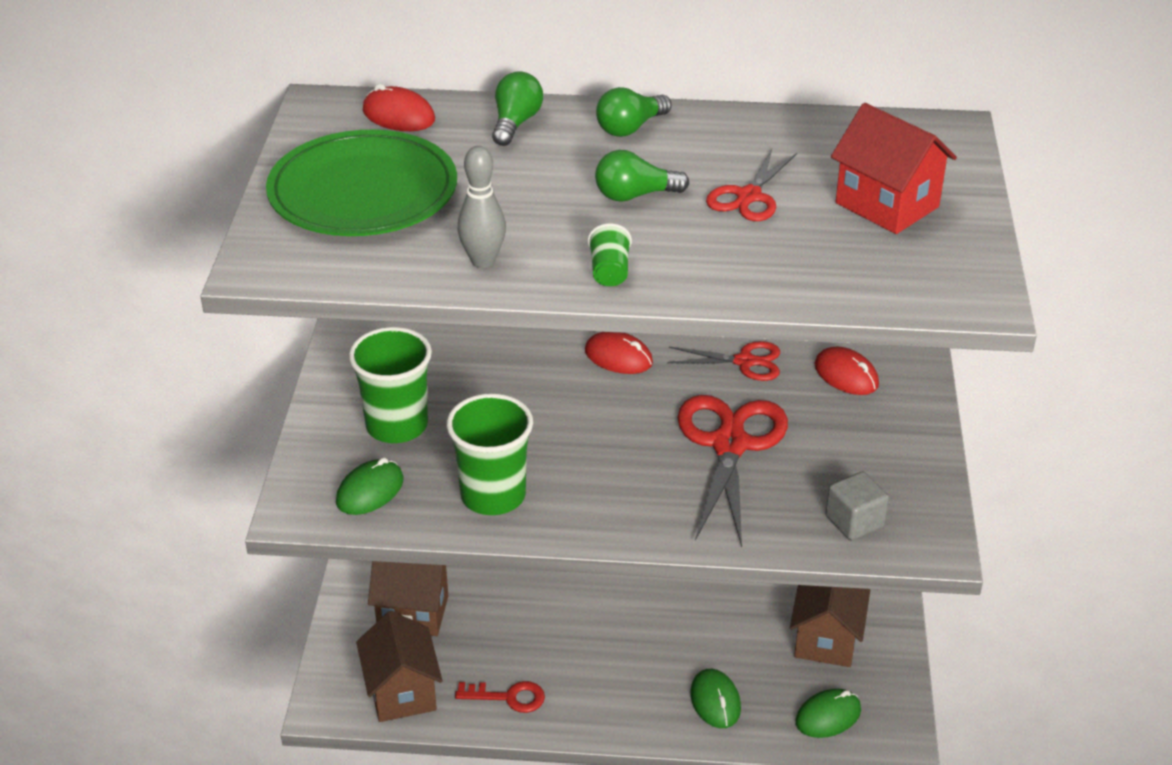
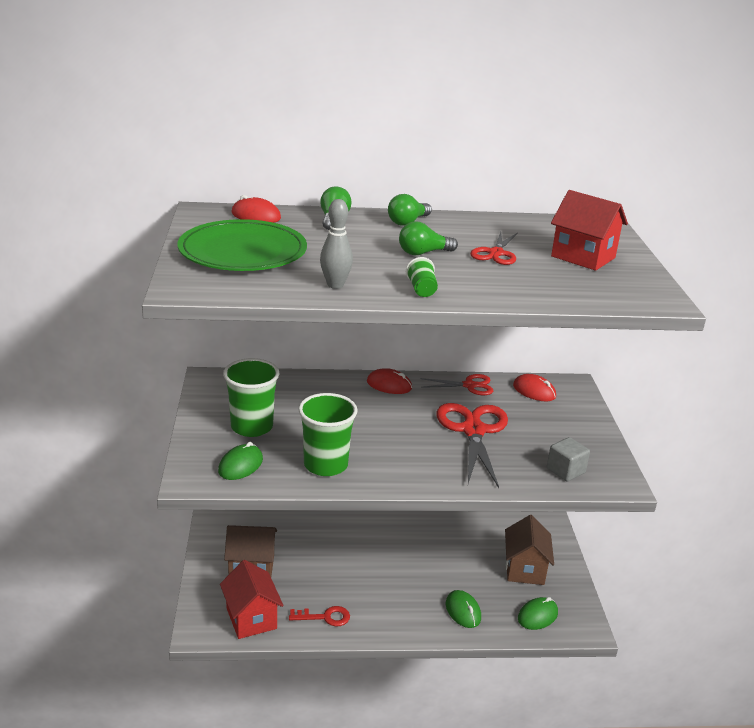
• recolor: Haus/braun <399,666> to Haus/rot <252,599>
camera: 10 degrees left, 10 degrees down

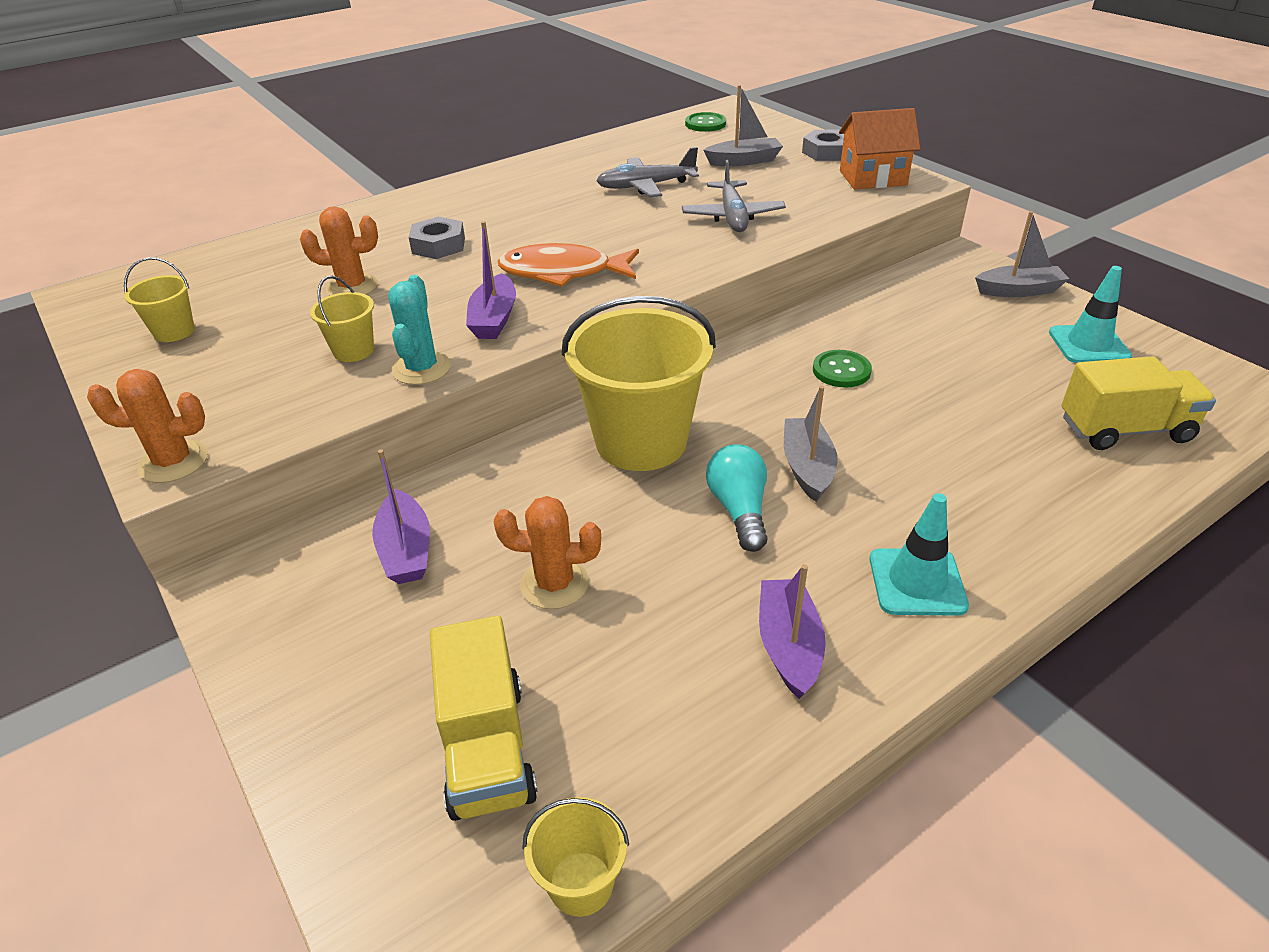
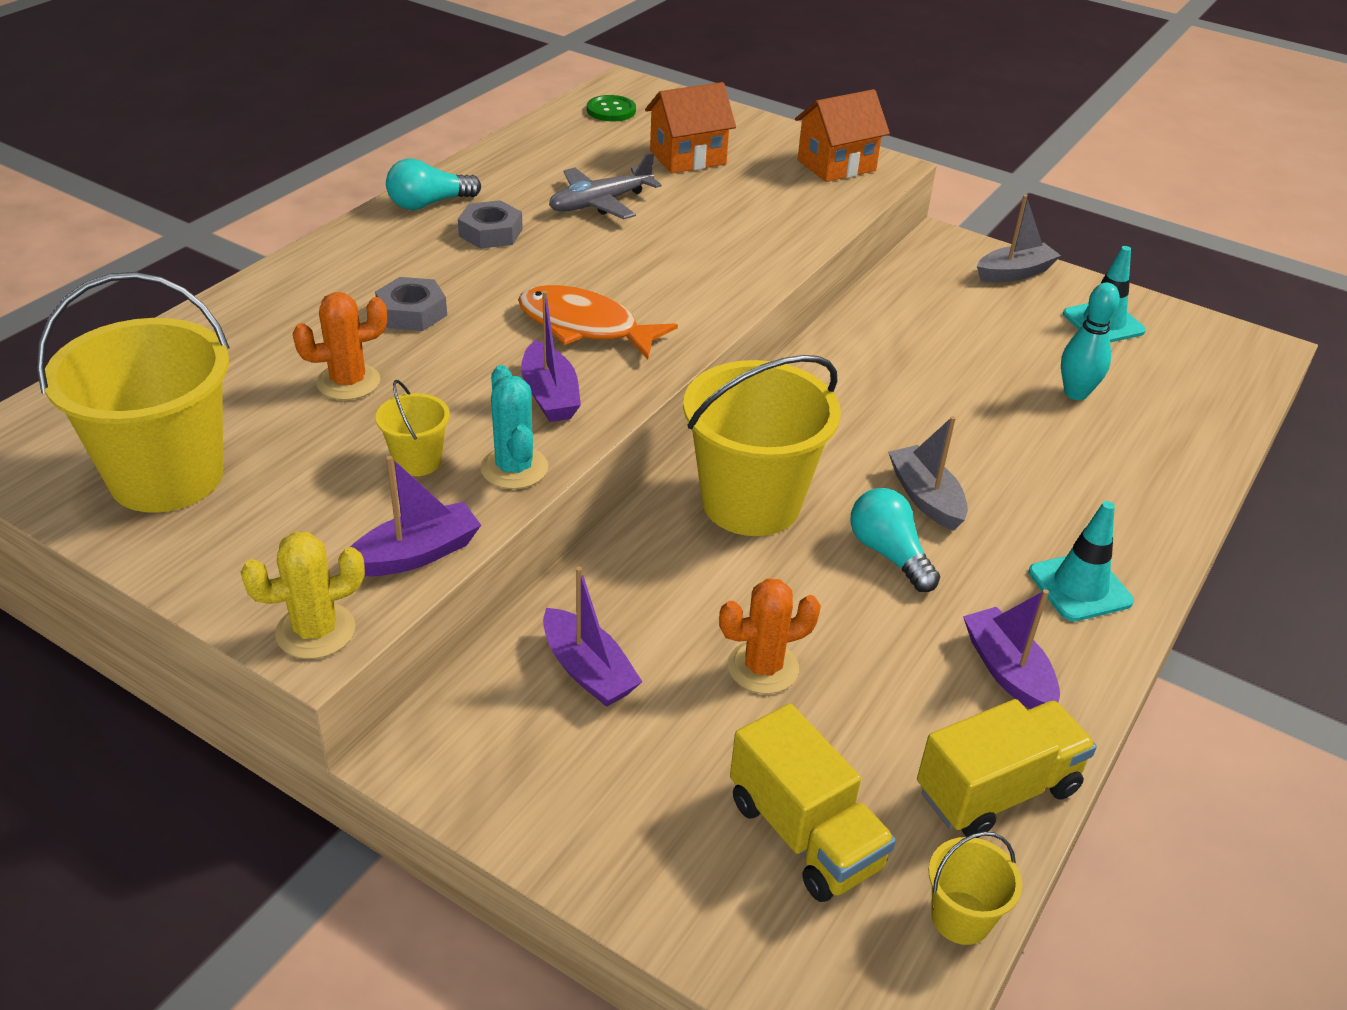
• recolor: Kaktus/orange <147,426> to Kaktus/gelb <303,595>
• resize: Eimer/gelb <159,299> = <133,392> x2.25
• rotate: Fisch/orange <568,265> = <598,322> 45 degrees clockwise
• delete: Flugzeug/grau <734,196>
• replace: Boot/grau <743,125> to Haus/orange <690,127>
• move: Sechskantmutter/grau <823,145> to <490,224>
• delete: Knopf/grün <842,369>
• move: Lastwagen/gelb <1138,403> to <1007,768>
• insert: Boot/lila <415,516>
• insert: Glühbirne/türkis <433,184>
• insert: Bowlingkegel/türkis <1090,341>
camera: 25 degrees left, 0 degrees up

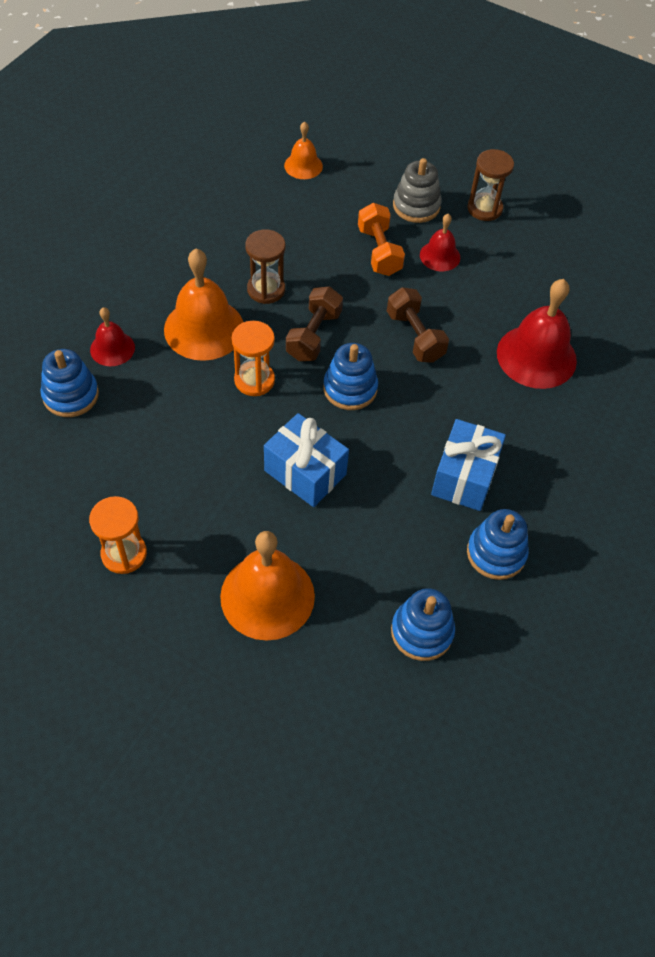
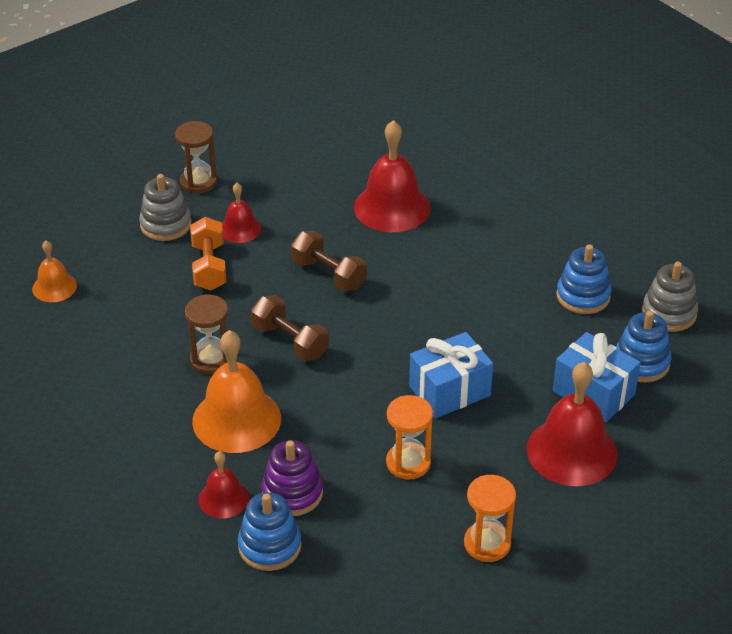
• recolor: Glocke/orange <267,586> to Glocke/rot <572,424>
• move: Sanduhr/orange <253,358> to <409,437>
• delete: Stapelspielzeug/blau <350,376>
• rotate: Hantel/orange <381,239> = <208,254> 75 degrees clockwise
• rotate: Hantel/braun <418,325> = <329,261> 45 degrees clockwise
• move: Geschenk/blau <468,465> to <597,377>
• insert: Stapelspielzeug/lila <292,478>
• insert: Stapelspielzeug/grau <670,297>
camera: 65 degrees left, 15 degrees down

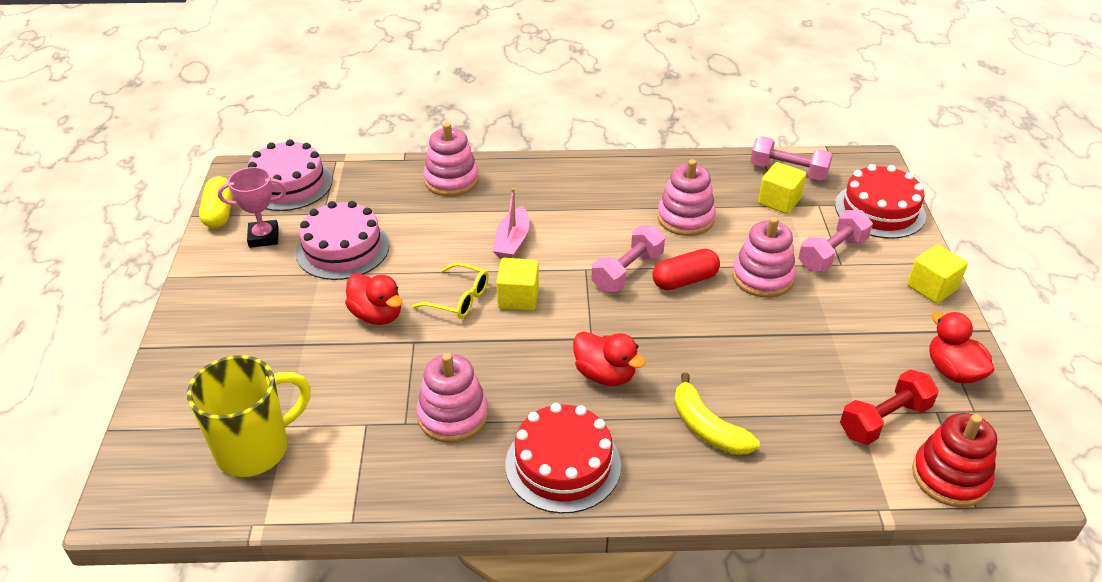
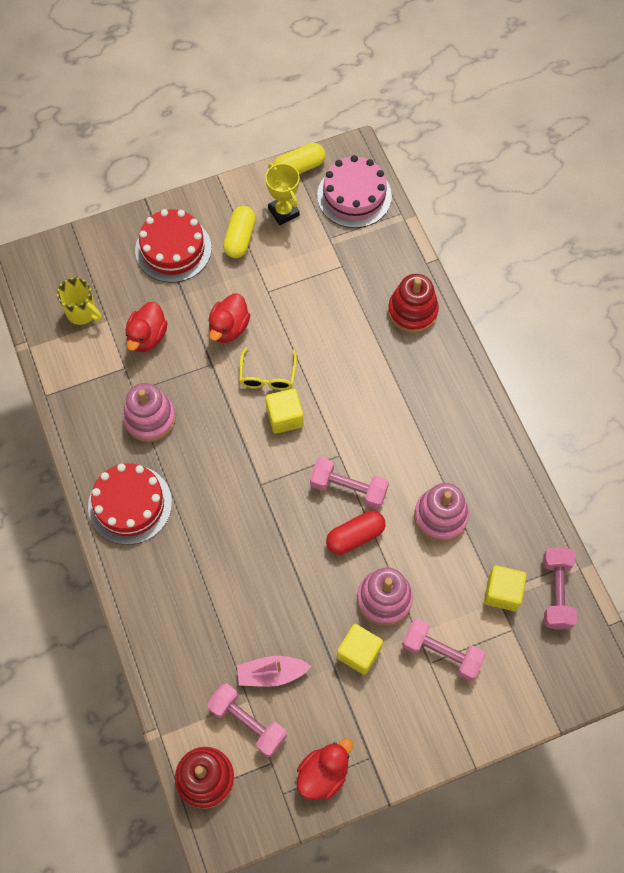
• resize: Tasse/gelb <249,416> = <79,301> x0.61
• recolor: Pokal/rosa <252,207> to Pokal/gelb <282,194>
• delete: Kuchen/rosa <342,240>
• recolor: Stapelspielzeug/rosa <451,159> to Stapelspielzeug/rot <413,303>
• move: Boot/rosa <511,223> to <274,671>
• move: Ente/rot <609,358> to <147,327>
• rotate: Kapsel/rot <686,269> = <356,533> 75 degrees counterclockwise
• delete: Banane/gelb <717,414>
• move: Kuchen/rot <880,201> to <173,246>
• recolor: Hantel/rot <889,407> to Hantel/rosa <247,720>
• move: Kubus/gelb <937,273> to <360,649>
• insert: Kapsel/gelb <239,232>
camera: 70 degrees right, 25 degrees up

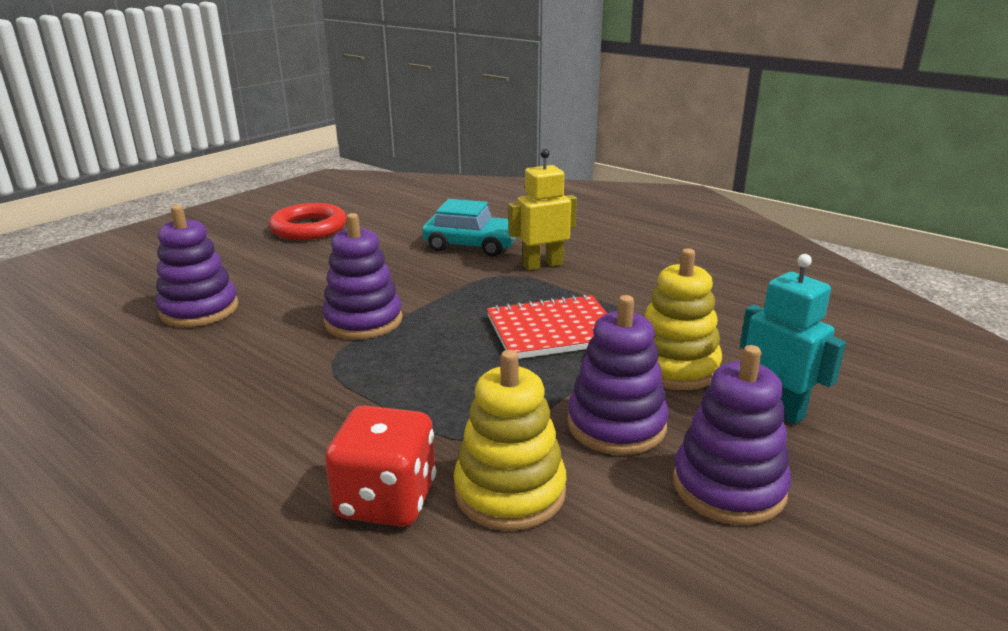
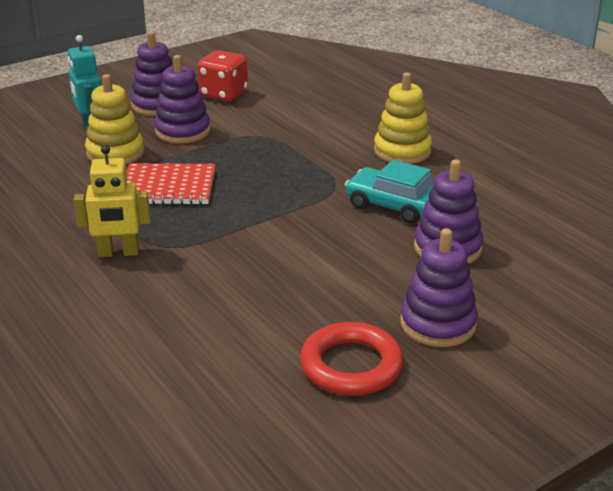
• move: Stapelspielzeug/lila <362,276> to <439,287>
• move: Spielwürfel/rot <380,466> to <223,76>
• move: Auto/türkis <469,228> to <389,192>
• move: Stapelspielzeug/gelb <510,440> to <403,118>
camera: 165 degrees left, 5 degrees up

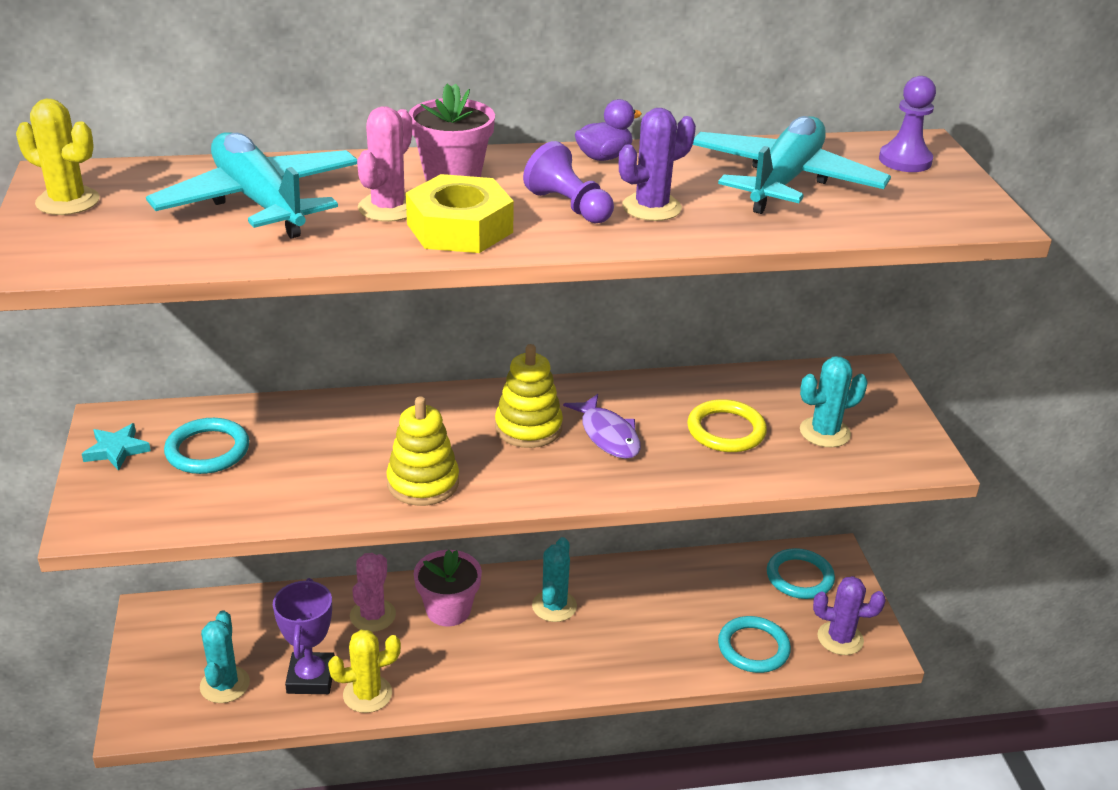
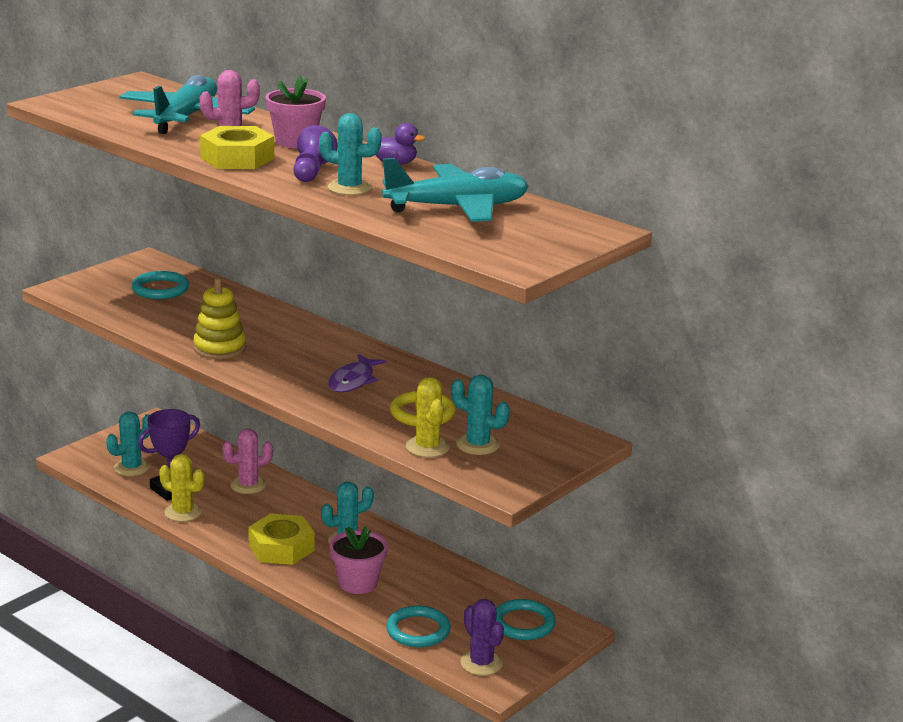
• move: Kaktus/gelb <58,157> to <428,417>
• delete: Stern/türkis <116,447>
• move: Blumentopf/rosa <448,588> to <358,560>
• delete: Stapelspielzeug/gelb <529,396>
• recolor: Kaktus/lila <657,164> to Kaktus/türkis <350,154>
• delete: Bauer/lila <907,124>
• insert: Sechskantmutter/gelb <281,539>
camera: 50 degrees right, 10 degrees down

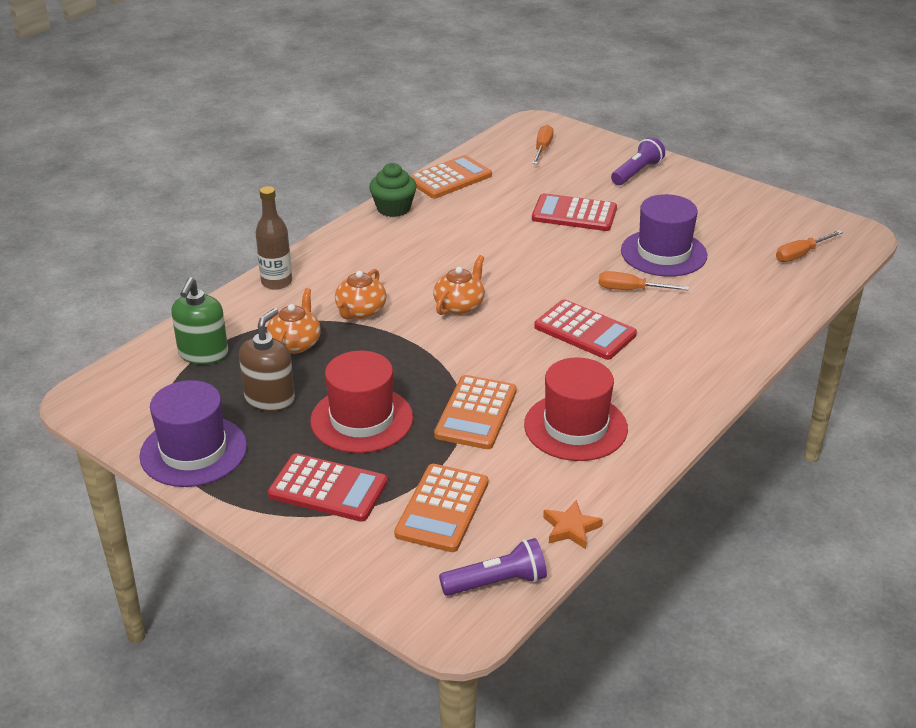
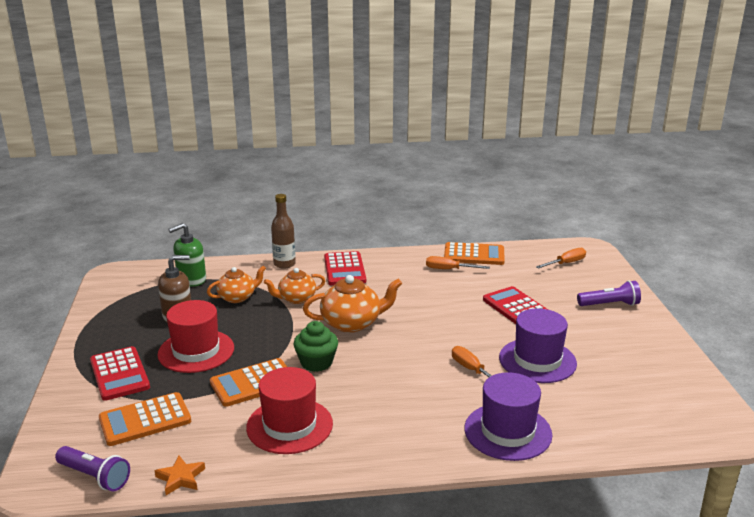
• move: Hut/lila <193,433> to <508,416>
• move: Muffin/grün <393,190> to <315,346>
• resize: Teekanne/orange <459,285> = <352,304> x1.51
• move: Taschenrechner/rot <585,329> to <345,268>
• move: Schraubenzieher/orange <809,246> to <458,262>
camera: 45 degrees right, 10 degrees down

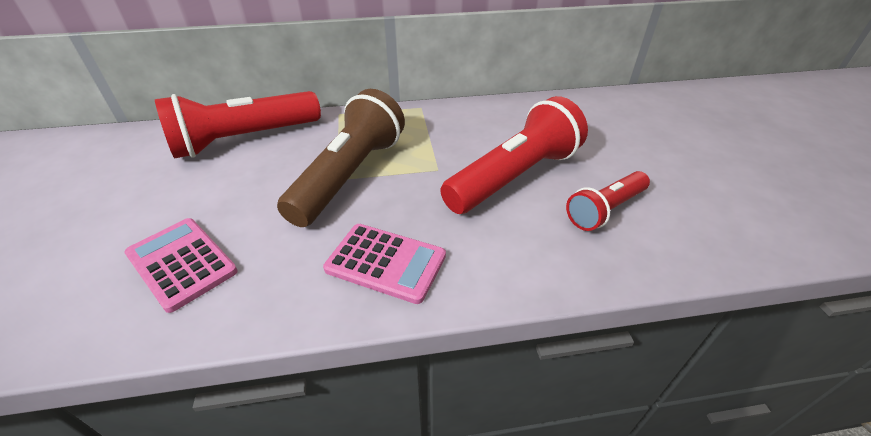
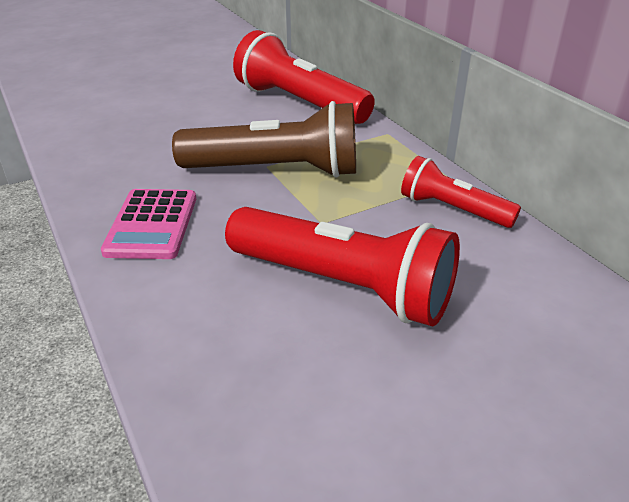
• delete: Taschenrechner/rosa <181,265>
• move: Taschenlampe/rot <608,201> to <461,192>
camera: 70 degrees right, 5 degrees down

